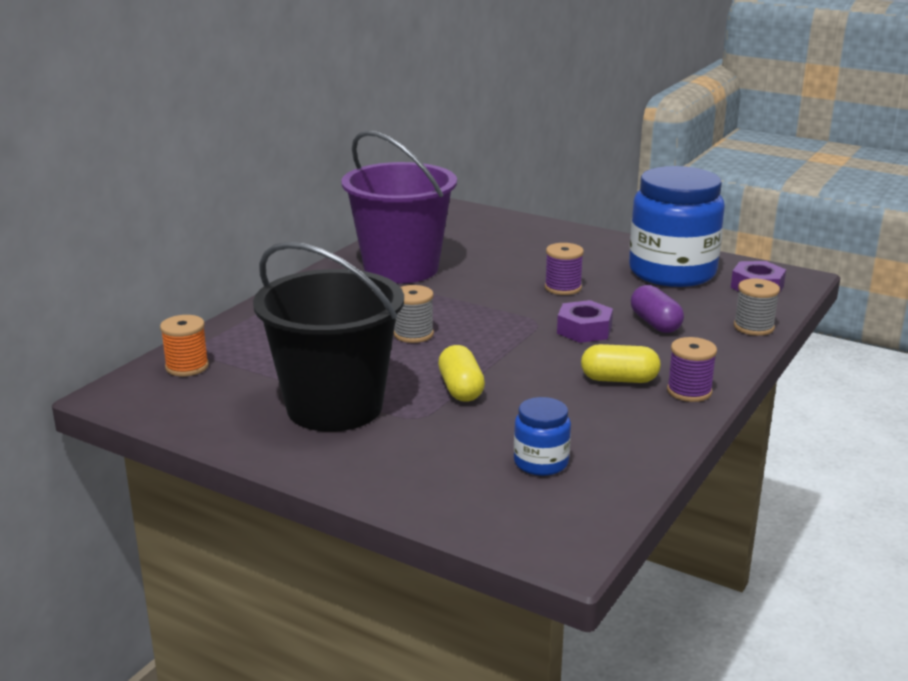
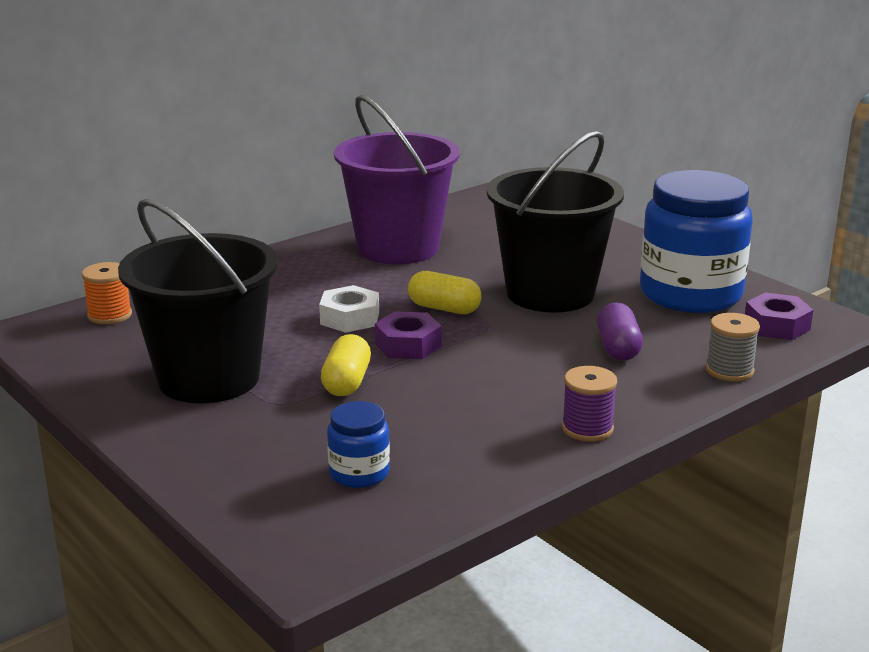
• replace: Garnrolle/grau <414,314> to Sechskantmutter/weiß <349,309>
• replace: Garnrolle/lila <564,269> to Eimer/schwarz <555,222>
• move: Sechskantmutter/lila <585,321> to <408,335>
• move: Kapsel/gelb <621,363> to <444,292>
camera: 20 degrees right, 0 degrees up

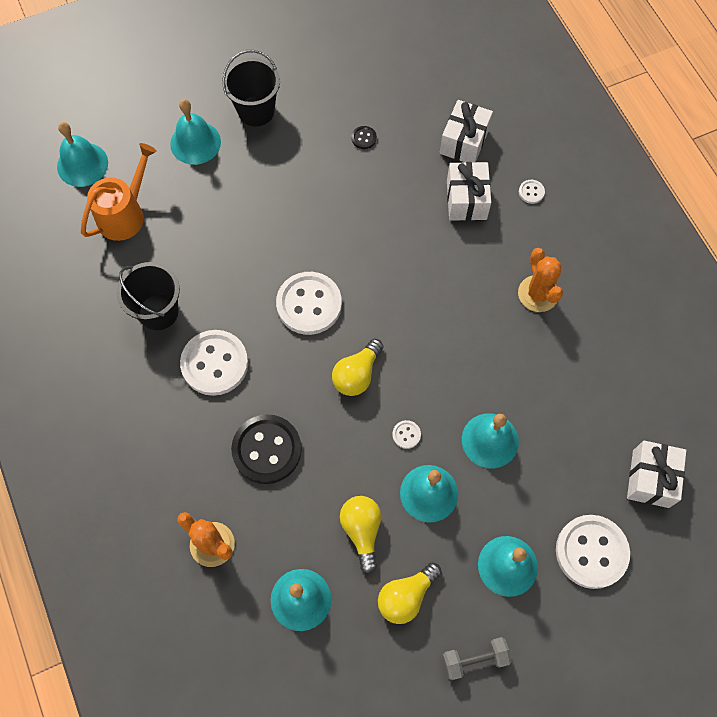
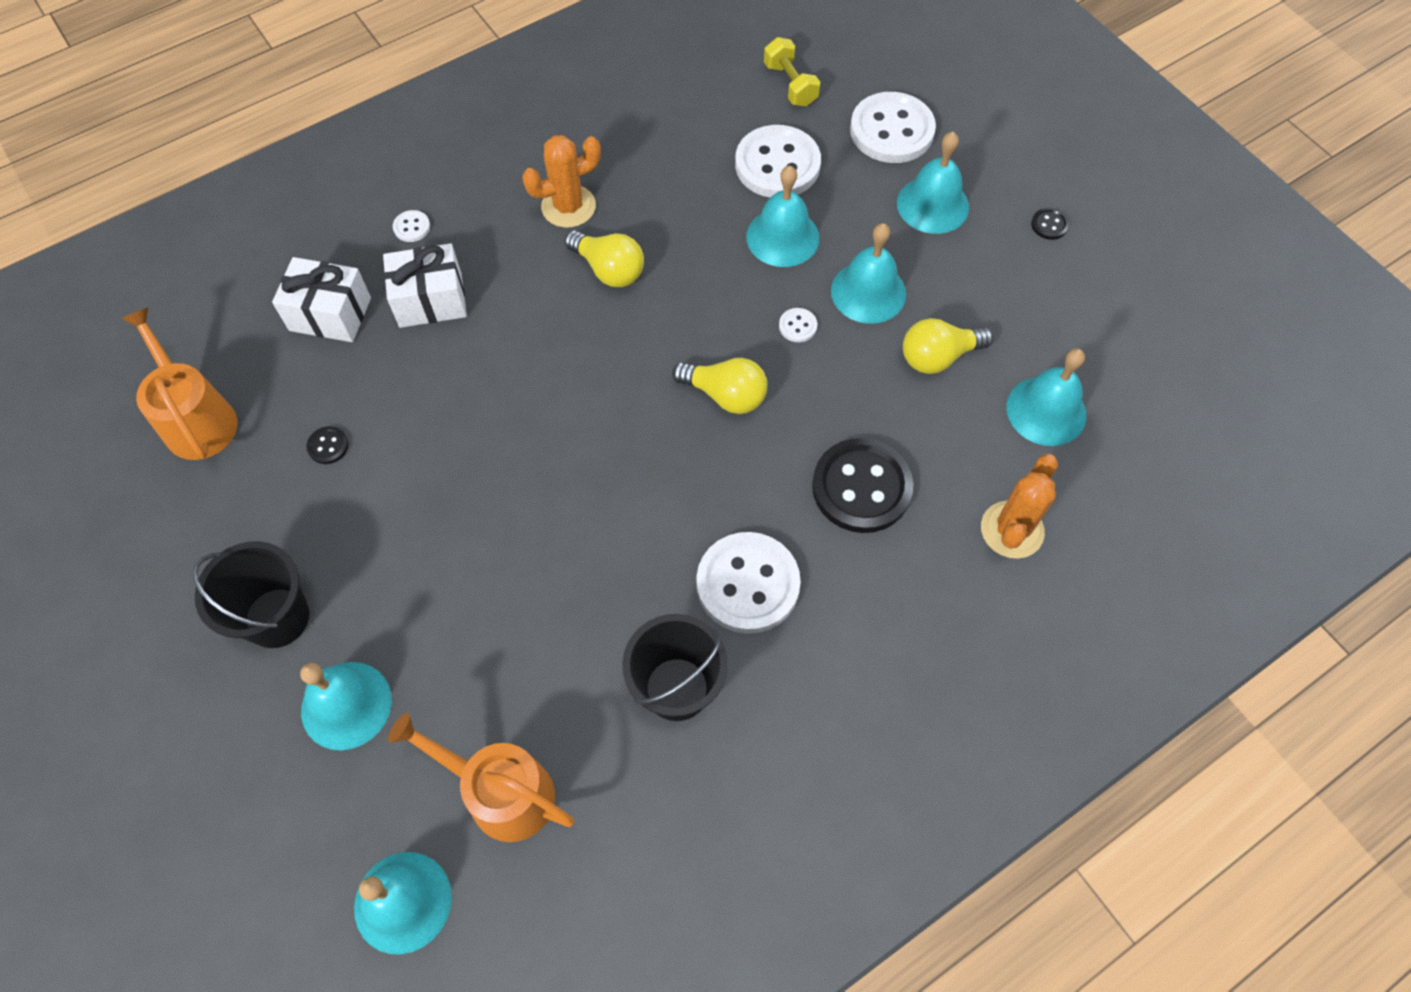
• move: Knopf/weiß <309,303> to <778,161>
• move: Glühbirne/gelb <410,593> to <604,258>
• replace: Hantel/grau <477,658> to Knopf/schwarz <1050,224>
• replace: Geschenk/weiß <656,474> to Hantel/gelb <792,71>
• insert: Gießkanne/orange <179,383>
camera: 100 degrees left, 5 degrees down

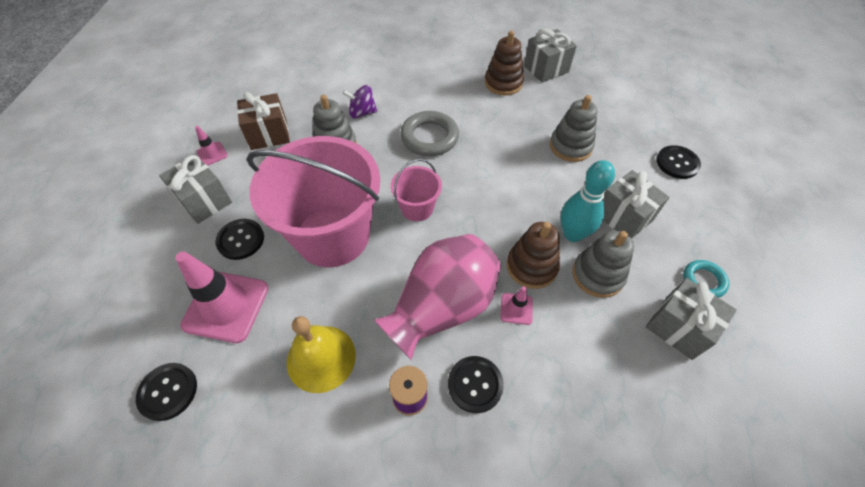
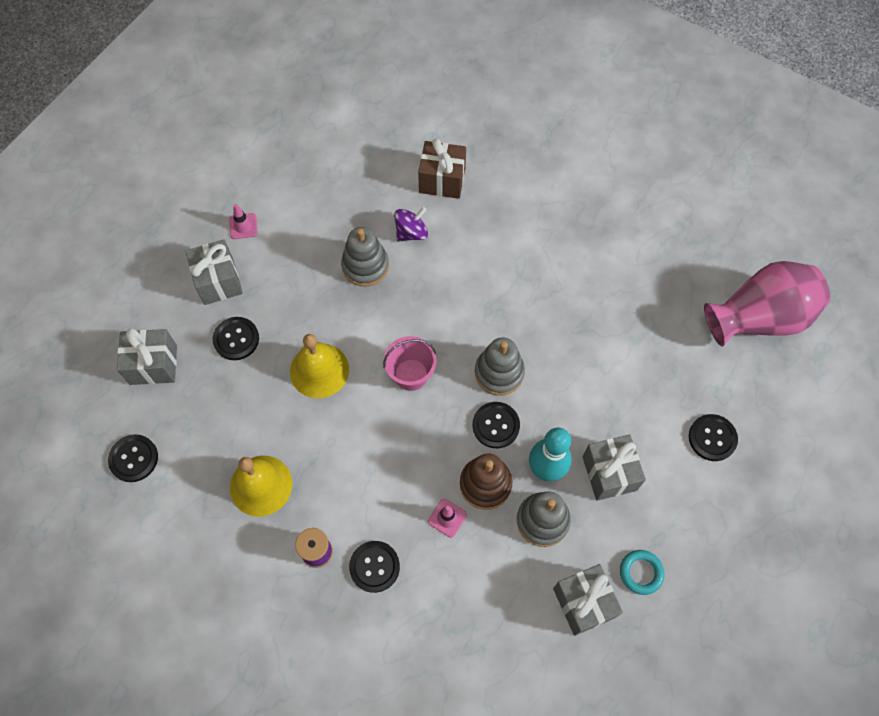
• delete: Leitkegel/rosa <221,297>
• move: Geschenk/braun <263,121> to <442,168>
• replace: Eimer/rosa <313,201> to Glocke/gelb <319,366>
• rotate: Kreisel/lila <360,101> = <411,224> 120 degrees clockwise
• move: Vase/rosa <437,297> to <767,304>
• delete: Ring/grau <429,133>
• delete: Stapelspielzeug/braun <504,63>
• move: Geschenk/grau <550,55> to <147,356>
• move: Stapelspielzeug/grau <573,128> to <500,366>
• insert: Knopf/schwarz <496,425>
camera: 25 degrees right, 10 degrees up

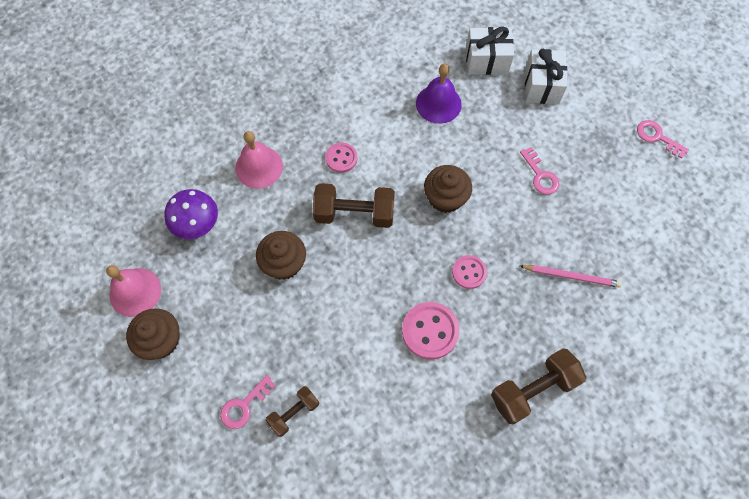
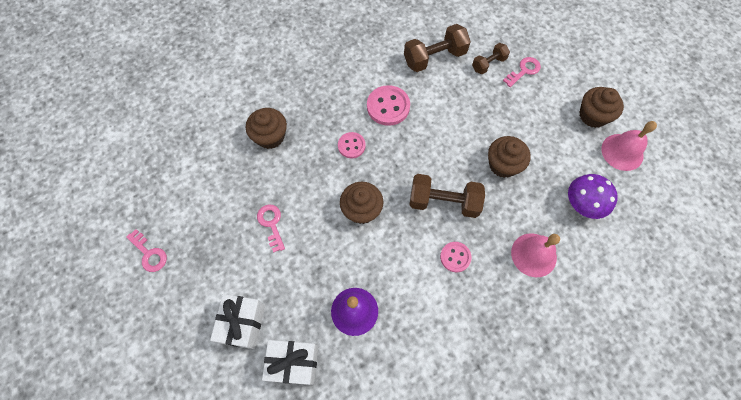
• move: Hantel/braun <539,386> to <437,48>
• replace: Bleistift/rosa <571,276> to Muffin/braun <266,128>
camera: 175 degrees left, 0 degrees up

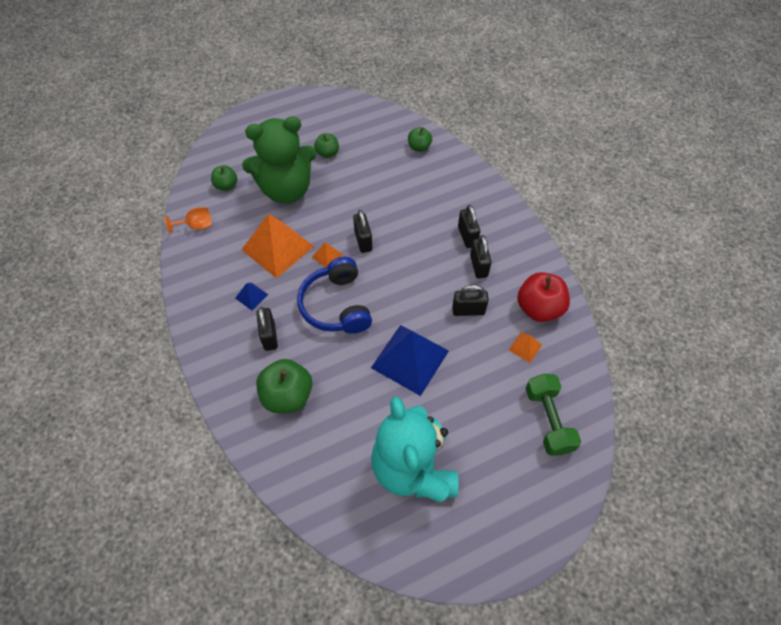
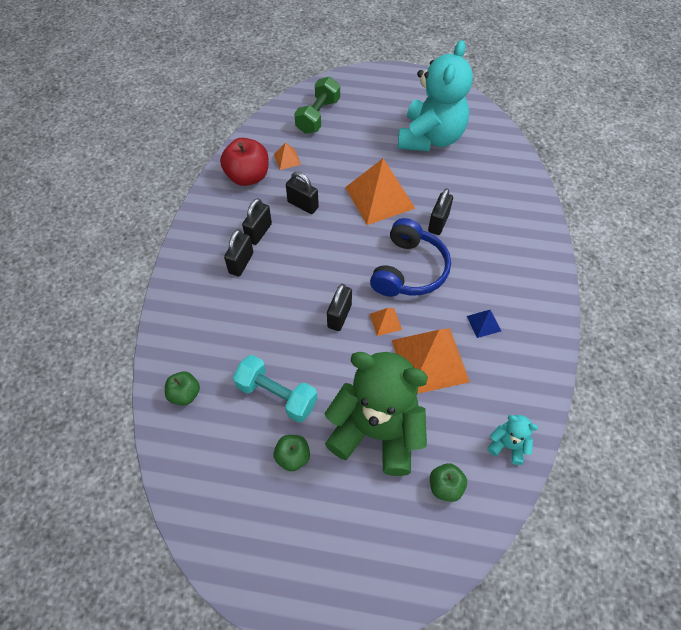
• replace: Kelch/orange <188,220> to Teddybär/türkis <512,440>
• move: Vorhängeschloss/schwarz <267,329> to <440,211>
• delete: Apfel/grün <284,386>
• recolor: Pyramide/blau <410,360> to Pyramide/orange <380,191>
• insert: Hantel/türkis <275,388>
camera: 145 degrees left, 0 degrees up

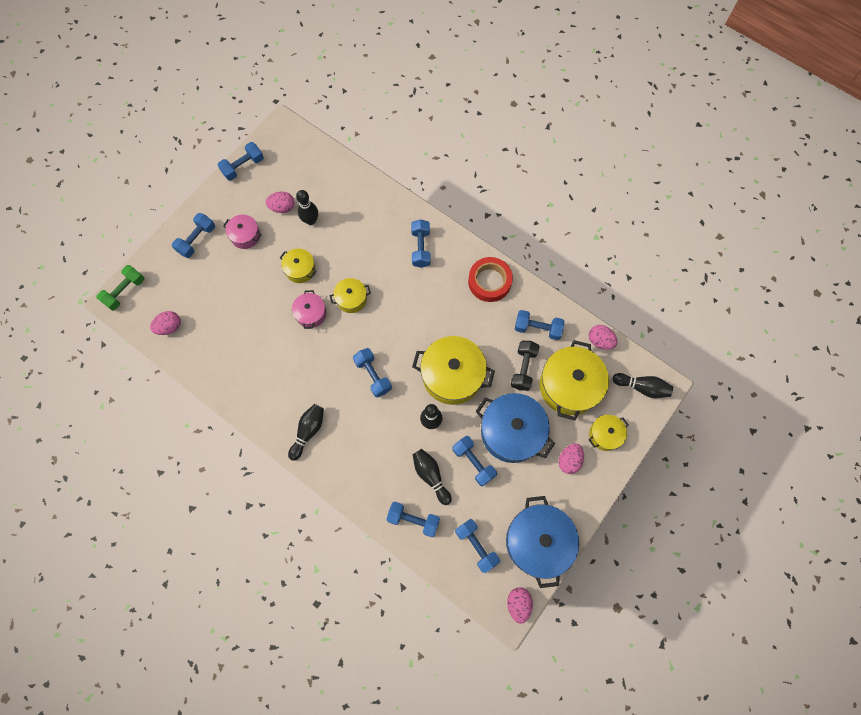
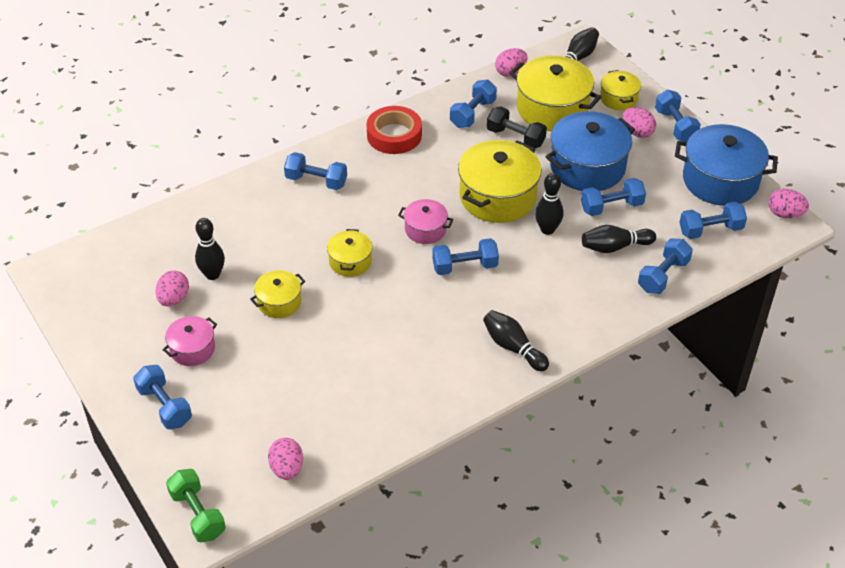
• move: Hantel/blau <241,161> to <678,116>
• move: Kochtopf/rosa <309,309> to <425,221>
camera: 70 degrees left, 25 degrees down

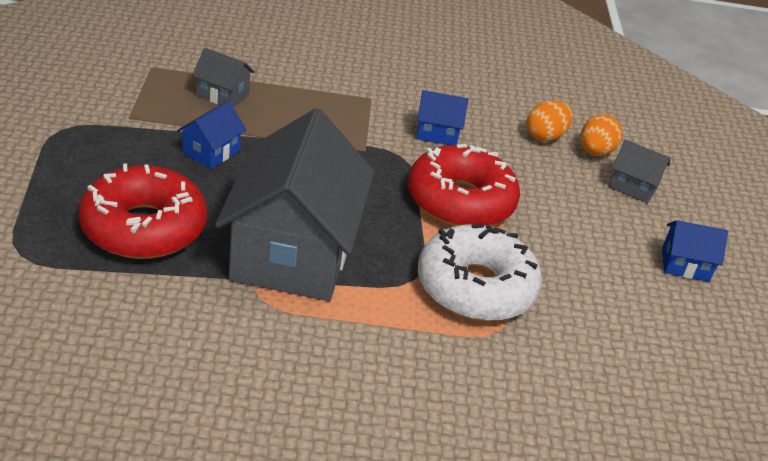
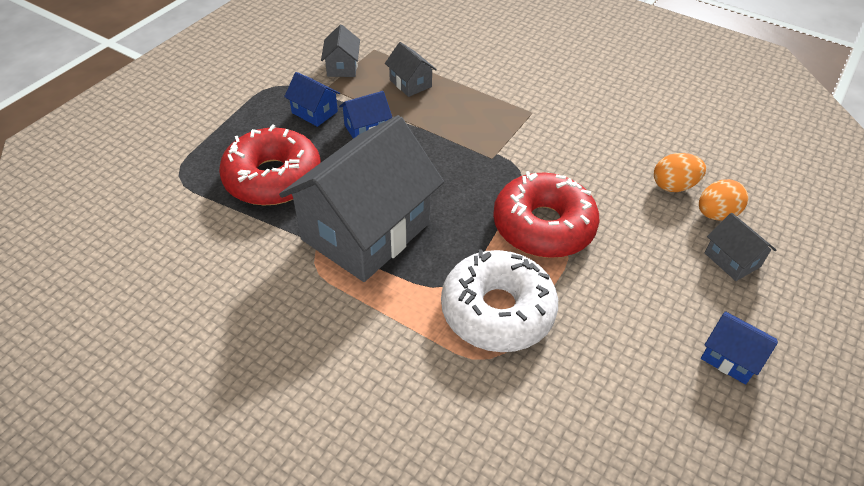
• move: Haus/blau <442,117> to <312,99>
• insert: Haus/grau <340,50>
camera: 35 degrees right, 10 degrees up

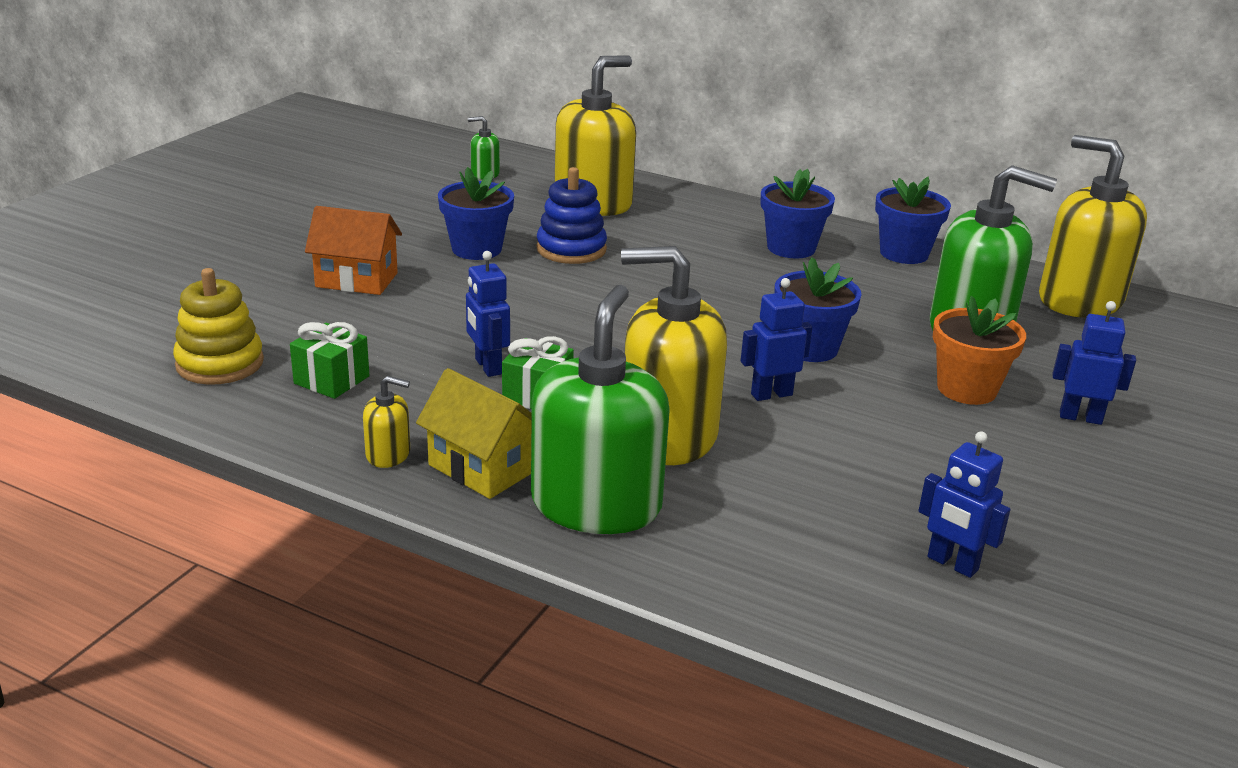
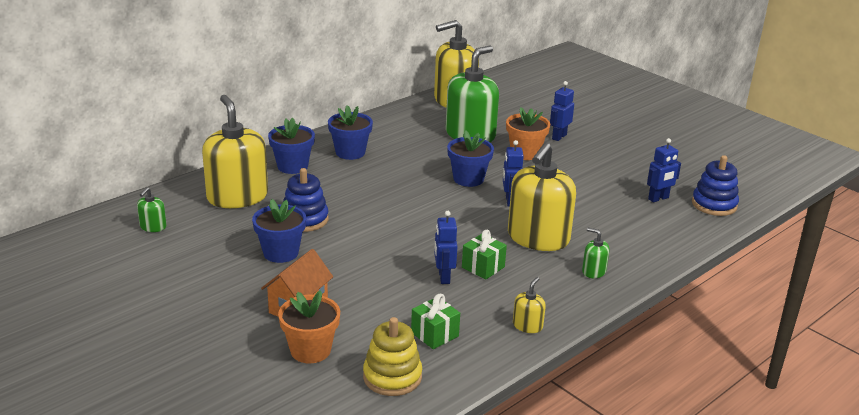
• delete: Haus/gelb <474,433>
• rotate: Roboter/blau <488,314> = <445,247> 90 degrees clockwise
• resize: Seifenspender/grün <600,409> = <595,253> x0.43
• move: Blumentopf/blau <913,220> to <291,145>
• insert: Blumentopf/orange <309,326>
• insert: Stapelspielzeug/blau <715,185>
camera: 70 degrees left, 0 degrees up

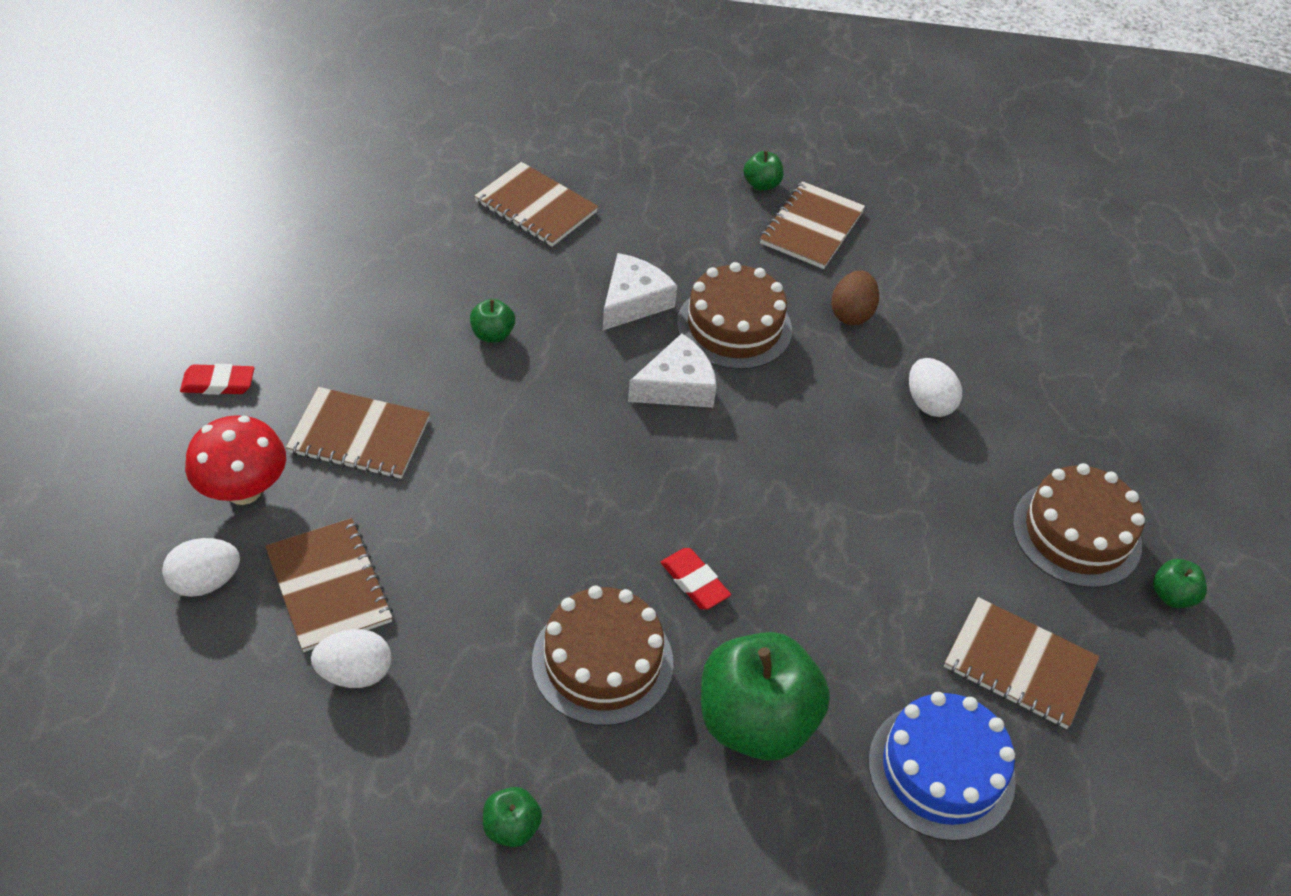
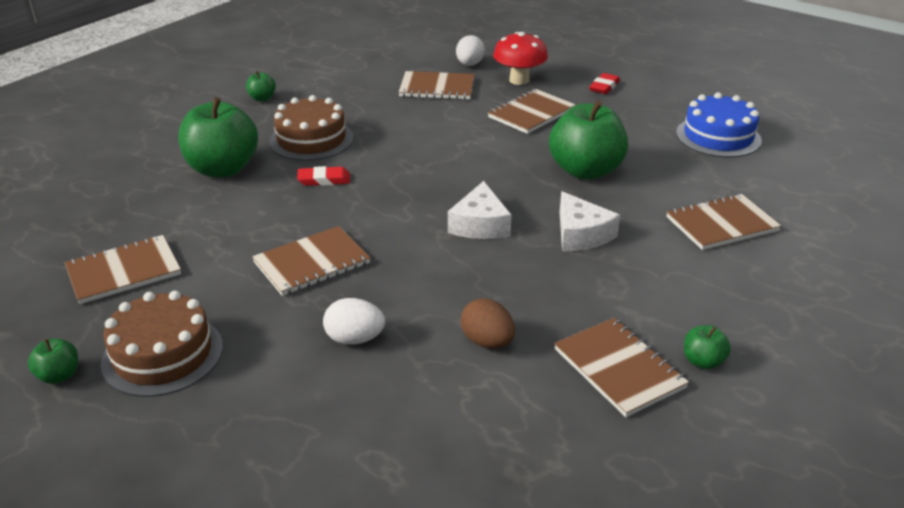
• delete: Ei/weiß <351,658>
• resize: Apfel/grün <492,321> = <588,140> x2.28
• delete: Kuchen/braun <734,316>
• move: Kuchen/blau <942,766> to <719,125>
• insert: Notizbuch/braun <311,261>
camera: 125 degrees right, 15 degrees down

